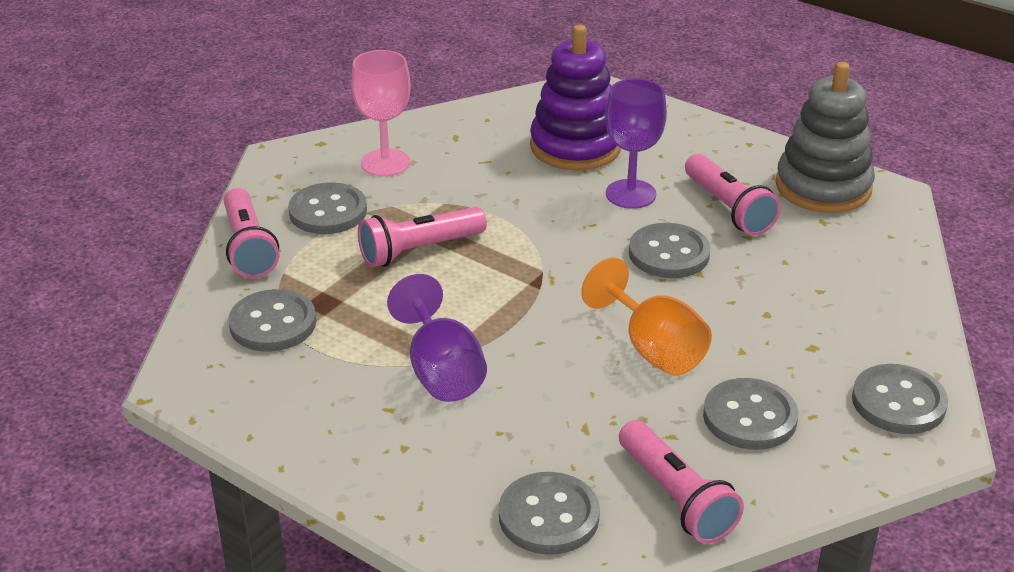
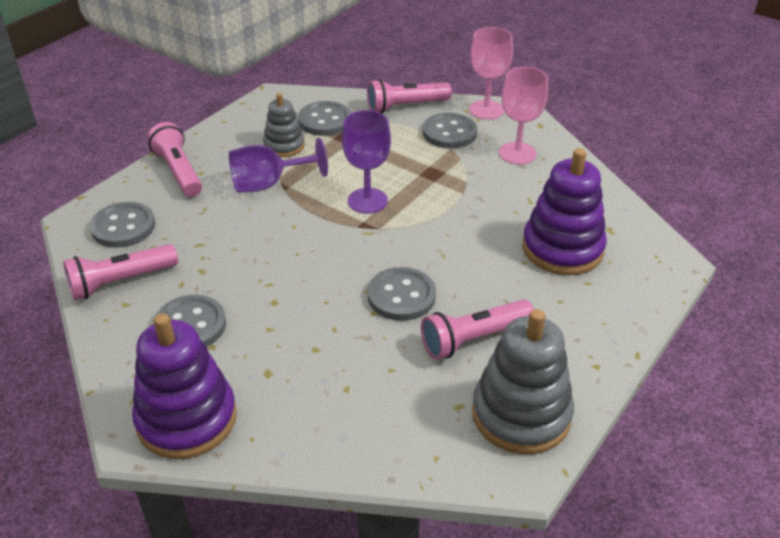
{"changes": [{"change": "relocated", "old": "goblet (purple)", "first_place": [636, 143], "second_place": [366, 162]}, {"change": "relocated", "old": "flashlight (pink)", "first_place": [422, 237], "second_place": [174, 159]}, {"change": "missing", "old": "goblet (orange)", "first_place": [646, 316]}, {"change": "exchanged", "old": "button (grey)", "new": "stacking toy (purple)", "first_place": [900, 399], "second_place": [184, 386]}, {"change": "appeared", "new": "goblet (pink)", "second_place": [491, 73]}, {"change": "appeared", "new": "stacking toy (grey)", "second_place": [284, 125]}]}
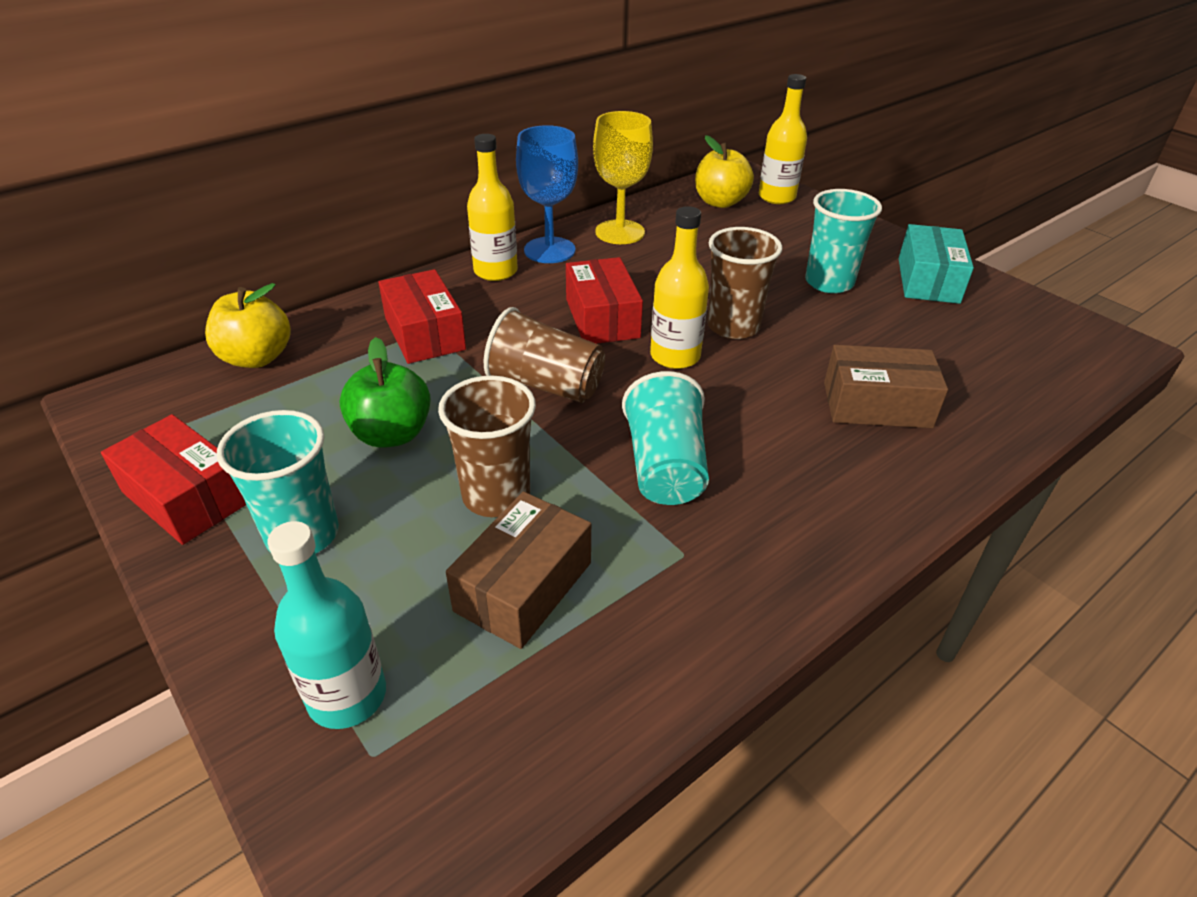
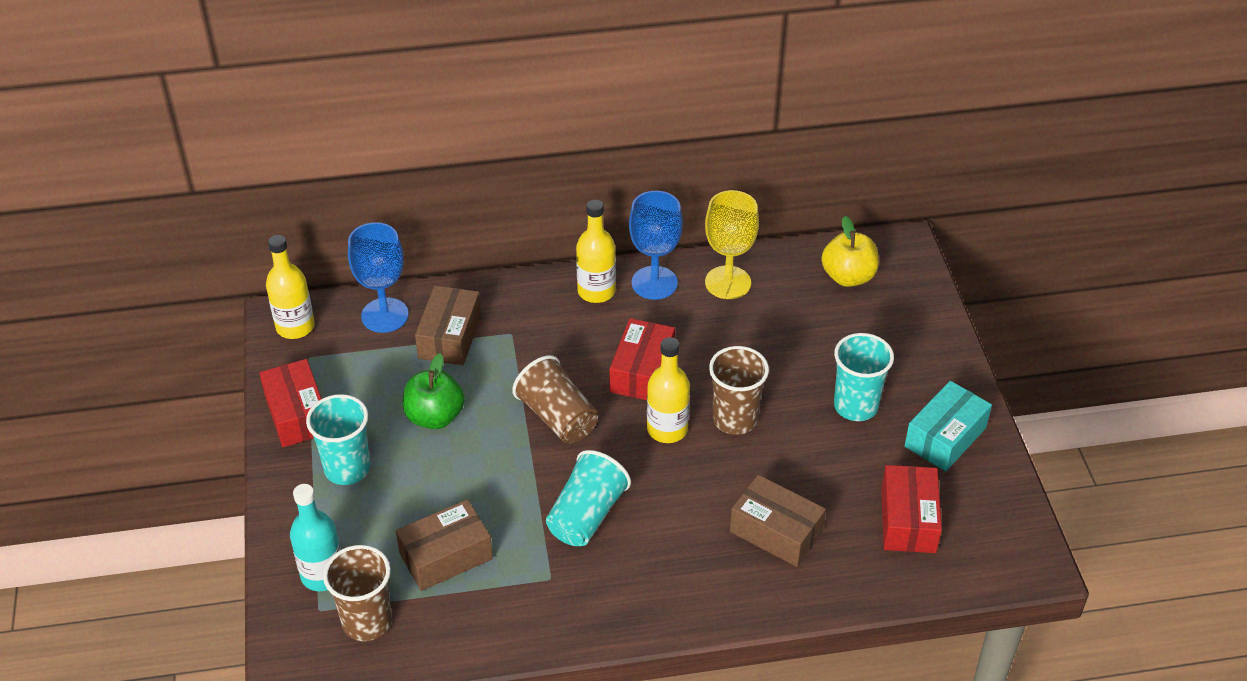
{"changes": [{"change": "relocated", "old": "bottle (yellow)", "first_place": [783, 139], "second_place": [290, 287]}, {"change": "relocated", "old": "box (red)", "first_place": [422, 316], "second_place": [911, 509]}, {"change": "exchanged", "old": "apple (yellow)", "new": "goblet (blue)", "first_place": [248, 325], "second_place": [378, 277]}, {"change": "relocated", "old": "cup (brown)", "first_place": [487, 446], "second_place": [357, 593]}, {"change": "appeared", "new": "box (brown)", "second_place": [448, 325]}]}
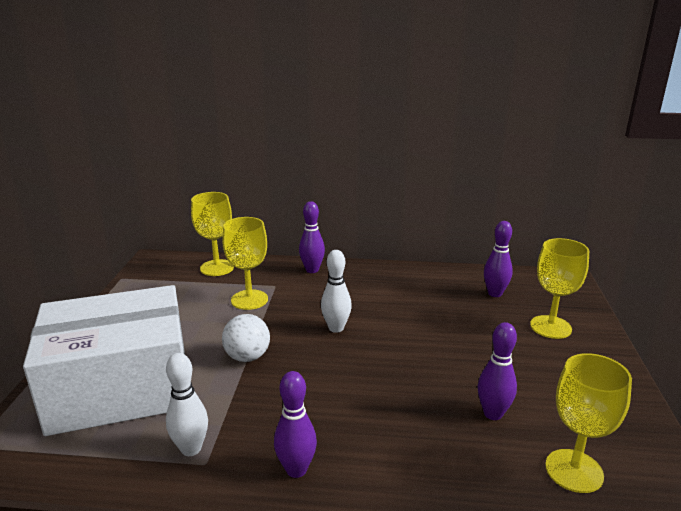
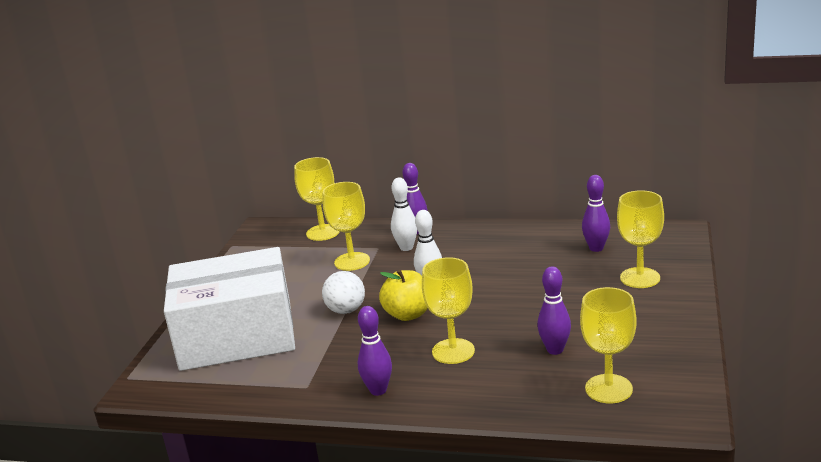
{"changes": [{"change": "relocated", "old": "bowling pin (white)", "first_place": [187, 404], "second_place": [404, 214]}, {"change": "appeared", "new": "goblet (yellow)", "second_place": [448, 310]}, {"change": "appeared", "new": "apple (yellow)", "second_place": [403, 295]}]}
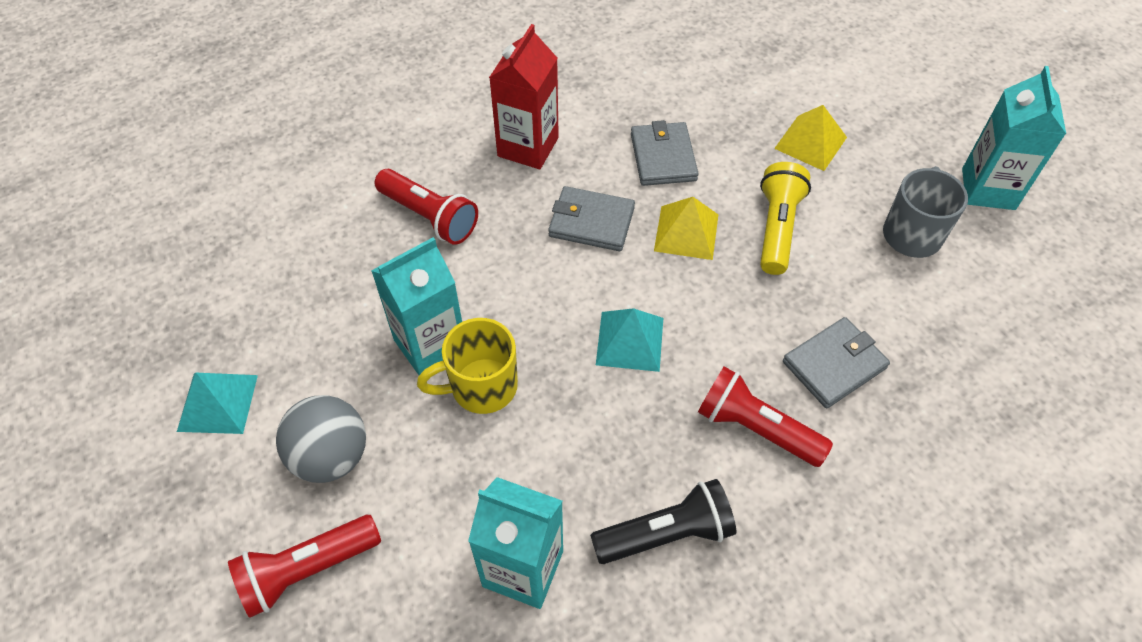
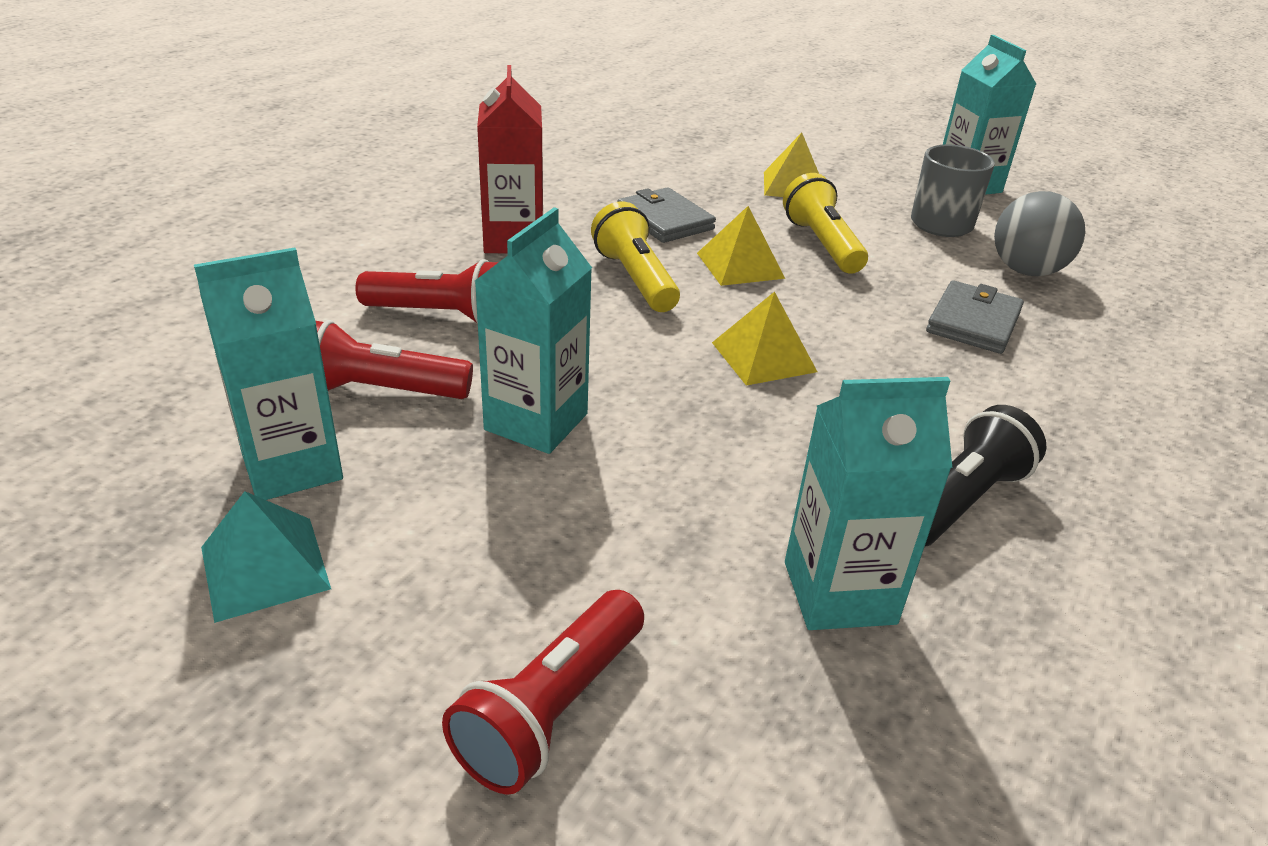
{"changes": [{"change": "exchanged", "old": "wallet (grey)", "new": "flashlight (yellow)", "first_place": [591, 218], "second_place": [635, 256]}, {"change": "colour", "old": "pyramid (turquoise)", "new": "pyramid (yellow)", "first_place": [629, 340], "second_place": [764, 339]}, {"change": "missing", "old": "mug (yellow)", "first_place": [467, 366]}, {"change": "relocated", "old": "flashlight (red)", "first_place": [765, 416], "second_place": [394, 359]}, {"change": "relocated", "old": "ball (grey)", "first_place": [321, 439], "second_place": [1039, 233]}, {"change": "appeared", "new": "carton (turquoise)", "second_place": [268, 373]}]}
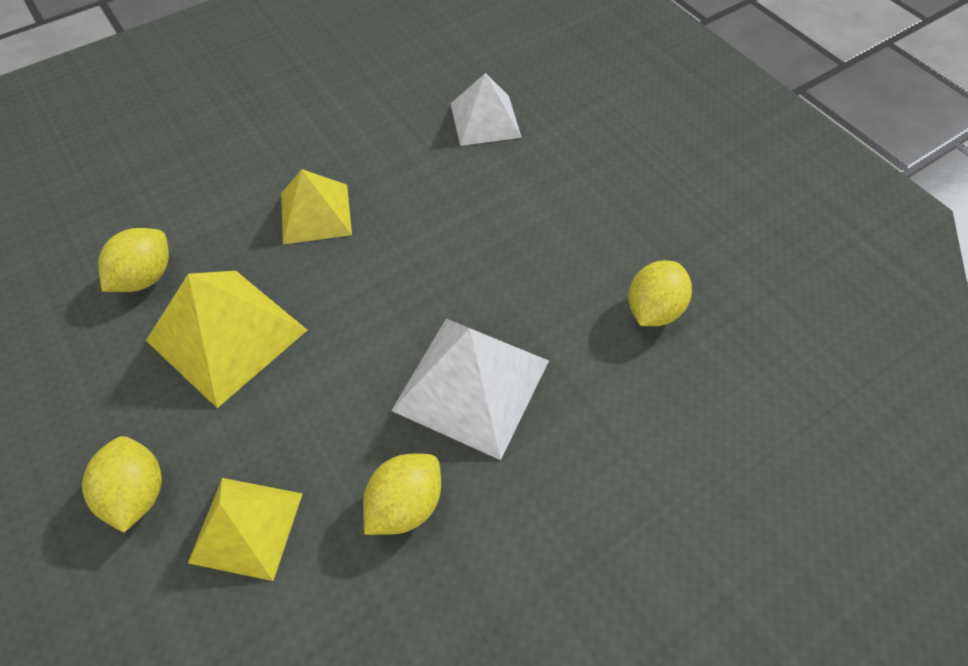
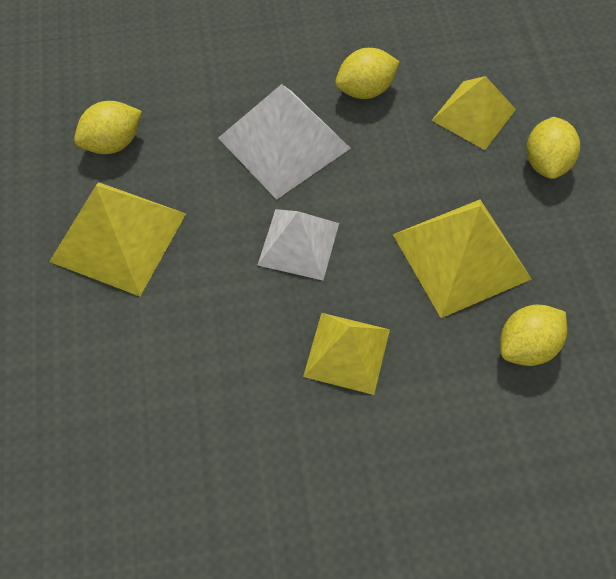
{"changes": [{"change": "relocated", "old": "pyramid (white)", "first_place": [486, 109], "second_place": [298, 244]}, {"change": "appeared", "new": "pyramid (yellow)", "second_place": [117, 239]}]}
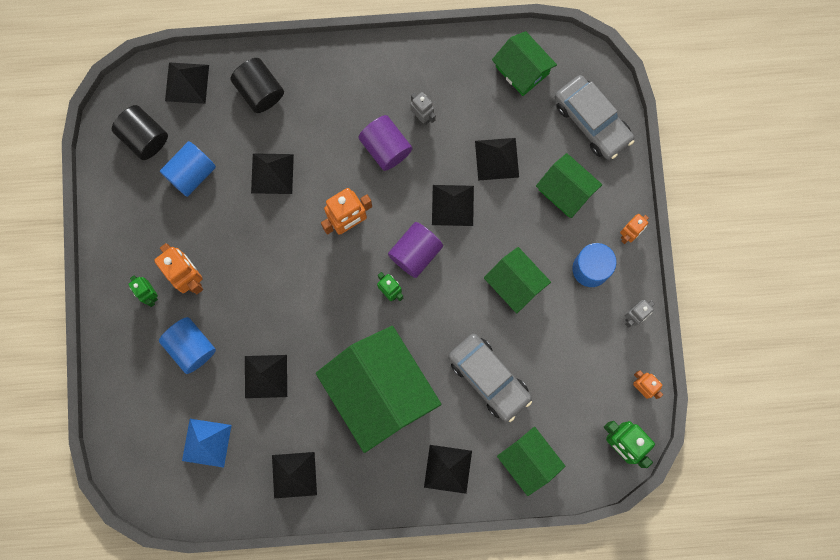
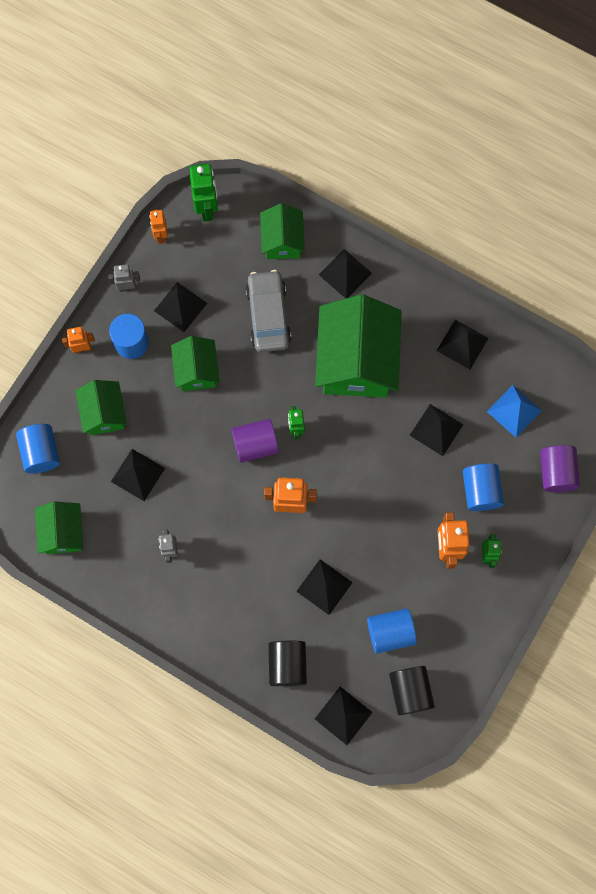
{"changes": [{"change": "exchanged", "old": "car (grey)", "new": "cylinder (blue)", "first_place": [594, 117], "second_place": [38, 448]}, {"change": "relocated", "old": "cylinder (purple)", "first_place": [385, 143], "second_place": [560, 469]}, {"change": "relocated", "old": "pyramid (black)", "first_place": [453, 205], "second_place": [180, 307]}]}
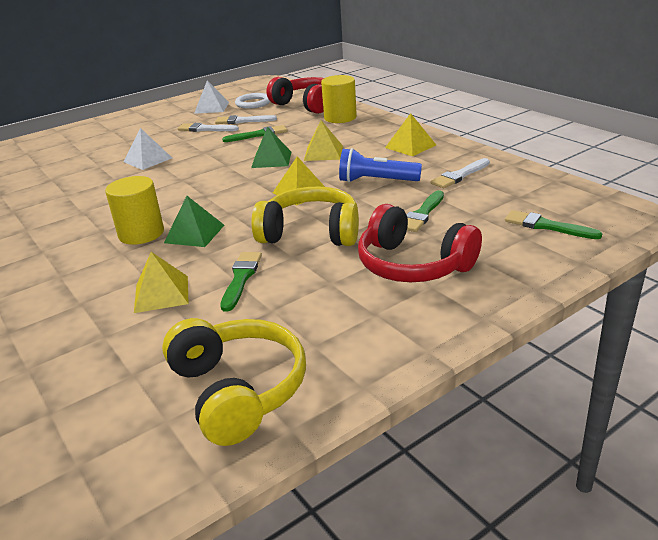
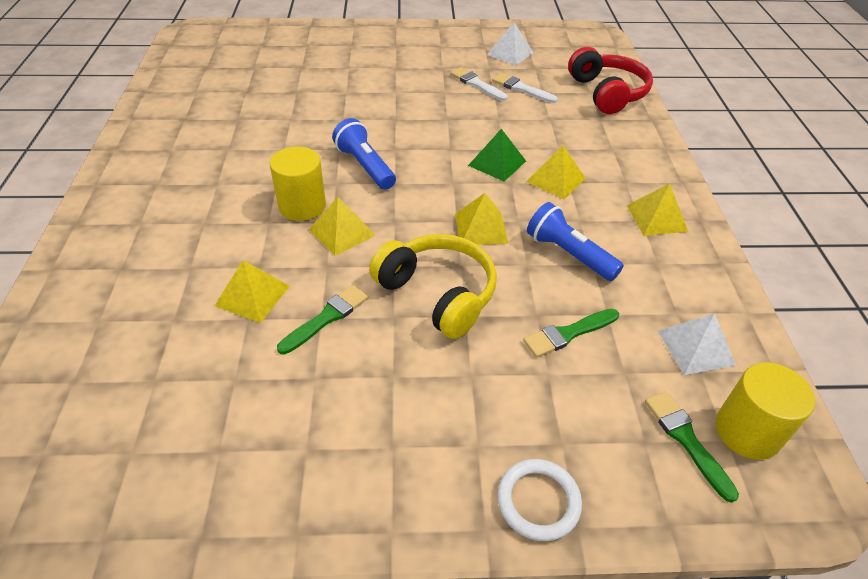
{"changes": [{"change": "relocated", "old": "cylinder (yellow)", "first_place": [339, 99], "second_place": [765, 411]}, {"change": "relocated", "old": "ring (white)", "first_place": [252, 101], "second_place": [539, 500]}, {"change": "missing", "old": "brush (green)", "first_place": [254, 133]}, {"change": "relocated", "old": "pyramid (white)", "first_place": [147, 149], "second_place": [697, 344]}, {"change": "missing", "old": "brush (white)", "first_place": [460, 173]}, {"change": "colour", "old": "pyramid (green)", "new": "pyramid (yellow)", "first_place": [194, 221], "second_place": [342, 226]}, {"change": "missing", "old": "headphones (red)", "first_place": [420, 243]}, {"change": "missing", "old": "headphones (yellow)", "first_place": [234, 382]}, {"change": "appeared", "new": "flashlight (blue)", "second_place": [364, 154]}]}
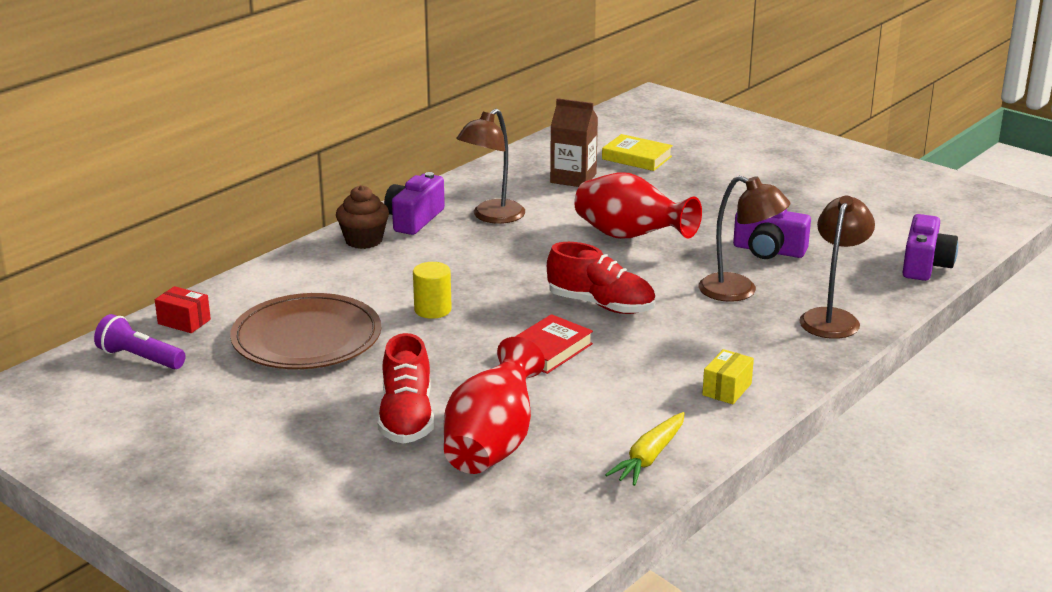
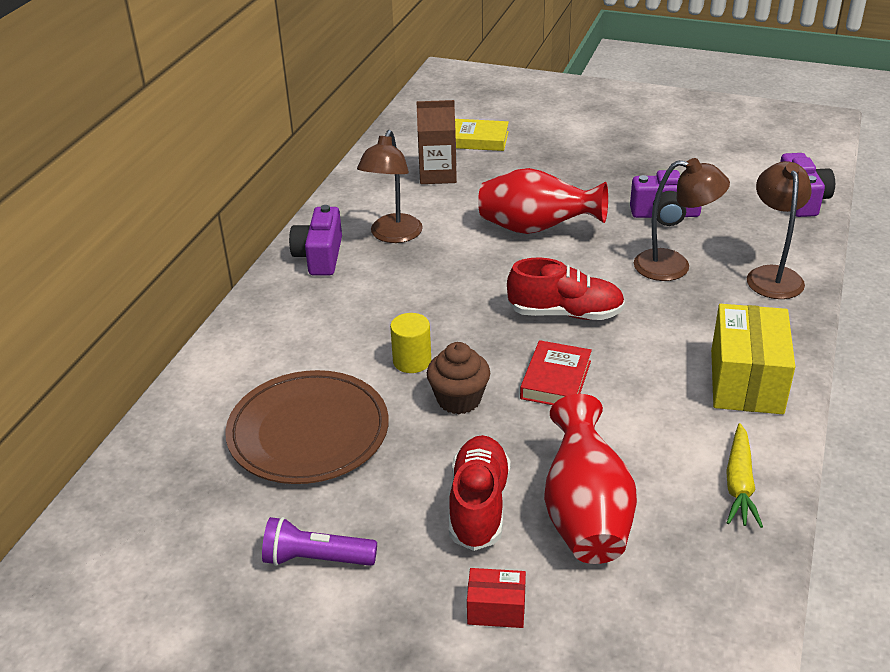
{"changes": [{"change": "relocated", "old": "cupcake (brown)", "first_place": [362, 217], "second_place": [458, 378]}, {"change": "relocated", "old": "box (red)", "first_place": [183, 309], "second_place": [496, 598]}, {"change": "relocated", "old": "flashlight (purple)", "first_place": [140, 341], "second_place": [319, 541]}, {"change": "spun", "old": "shoe (red)", "first_place": [406, 388], "second_place": [480, 493], "degrees": -150}, {"change": "size", "old": "box (yellow)", "first_place": [728, 376], "second_place": [753, 359], "factor": 2.03}]}
